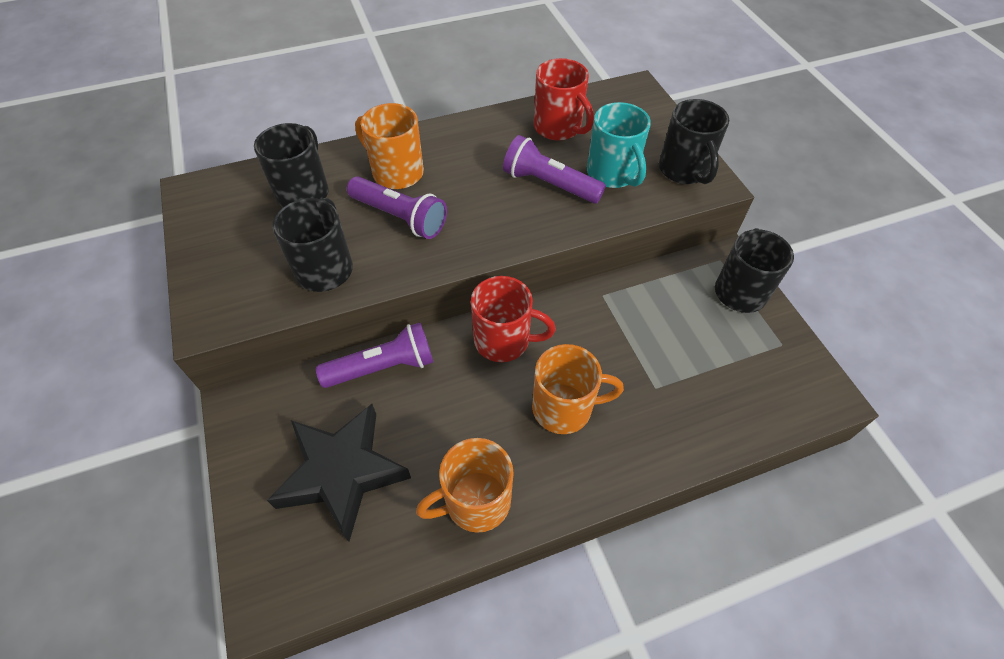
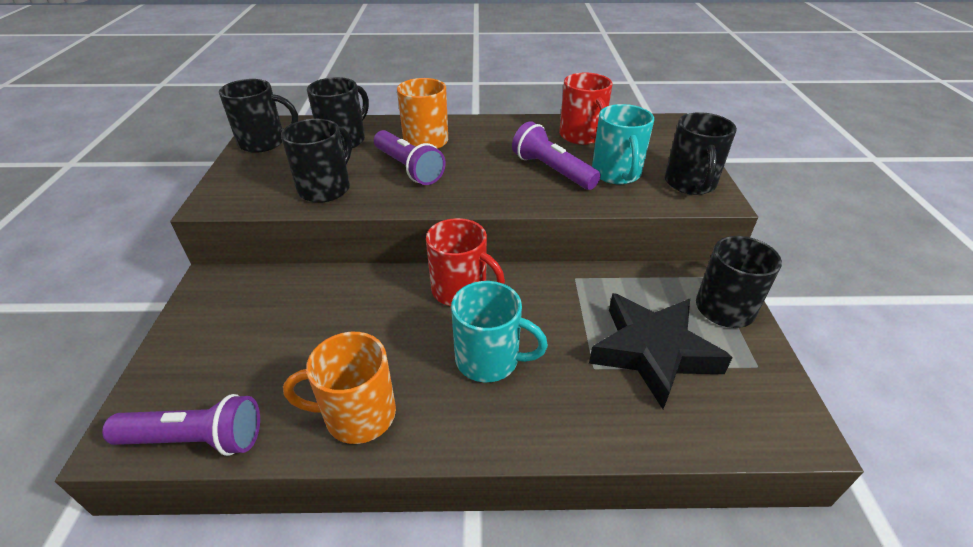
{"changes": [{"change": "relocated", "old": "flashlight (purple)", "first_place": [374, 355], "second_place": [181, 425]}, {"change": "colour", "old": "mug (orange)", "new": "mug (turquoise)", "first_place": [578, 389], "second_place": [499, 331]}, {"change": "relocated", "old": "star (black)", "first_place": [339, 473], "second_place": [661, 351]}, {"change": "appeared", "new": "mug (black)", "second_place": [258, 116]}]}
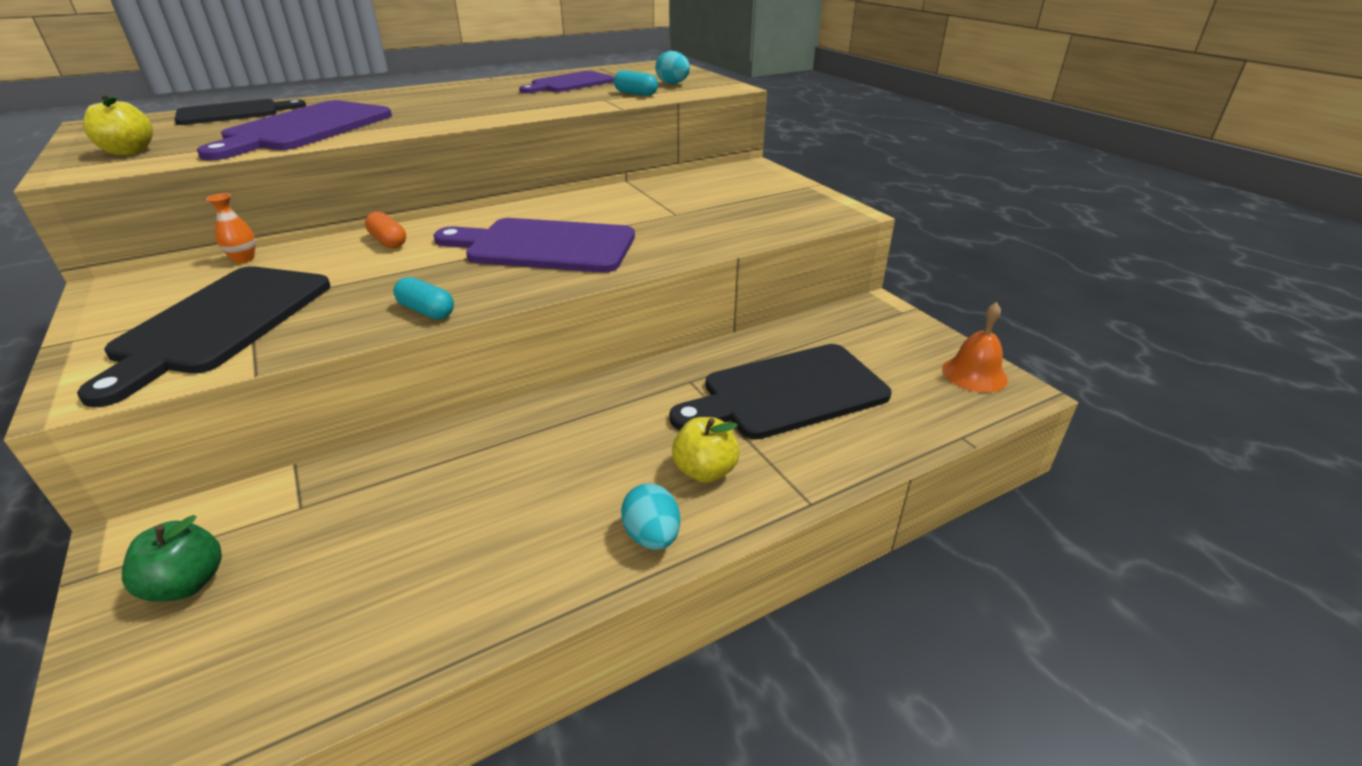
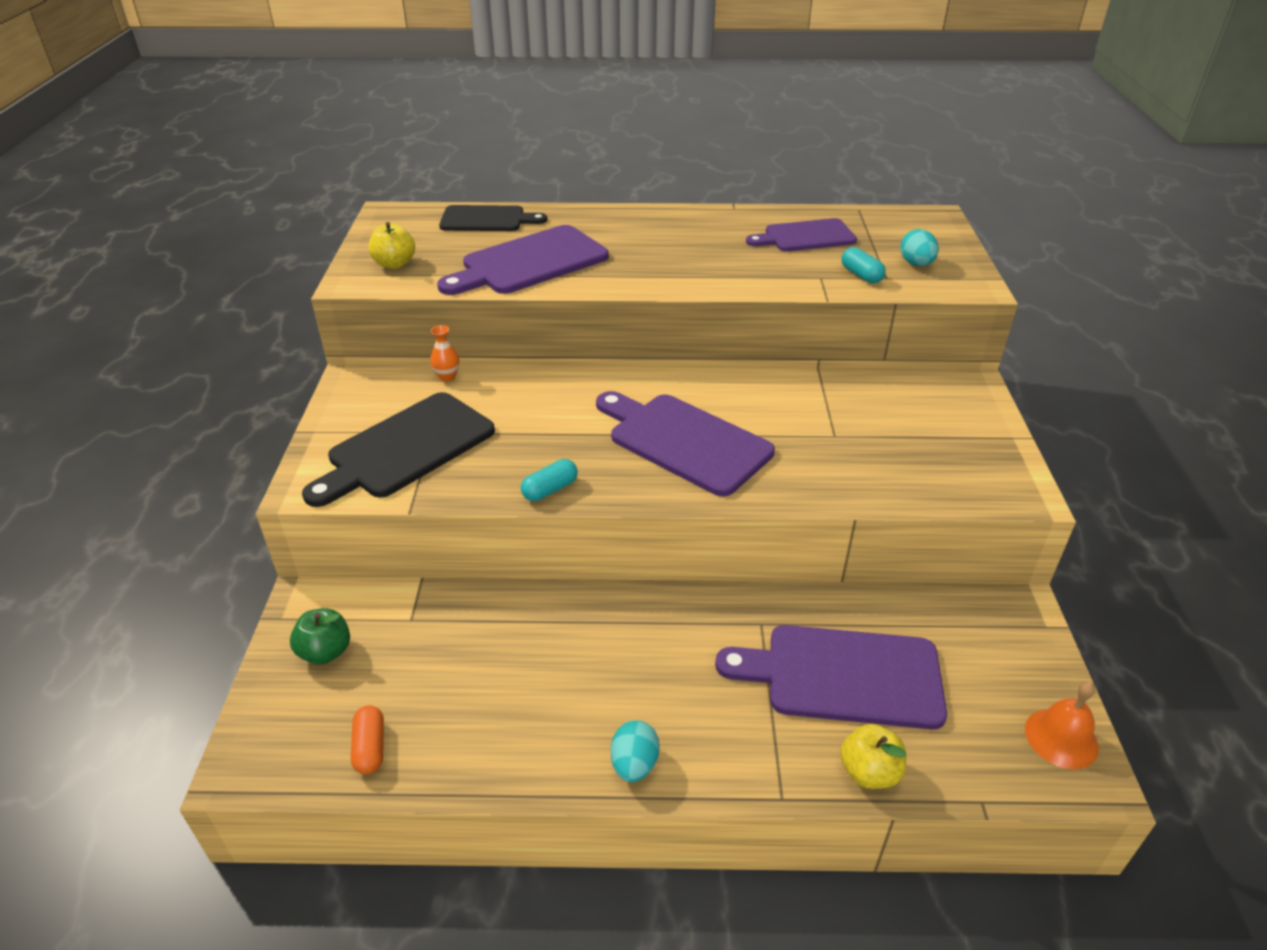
{"changes": [{"change": "relocated", "old": "capsule (orange)", "first_place": [385, 230], "second_place": [367, 739]}, {"change": "spun", "old": "capsule (turquoise)", "first_place": [423, 298], "second_place": [549, 480], "degrees": 75}, {"change": "colour", "old": "cutting board (black)", "new": "cutting board (purple)", "first_place": [780, 392], "second_place": [831, 677]}, {"change": "relocated", "old": "apple (yellow)", "first_place": [706, 449], "second_place": [873, 756]}]}
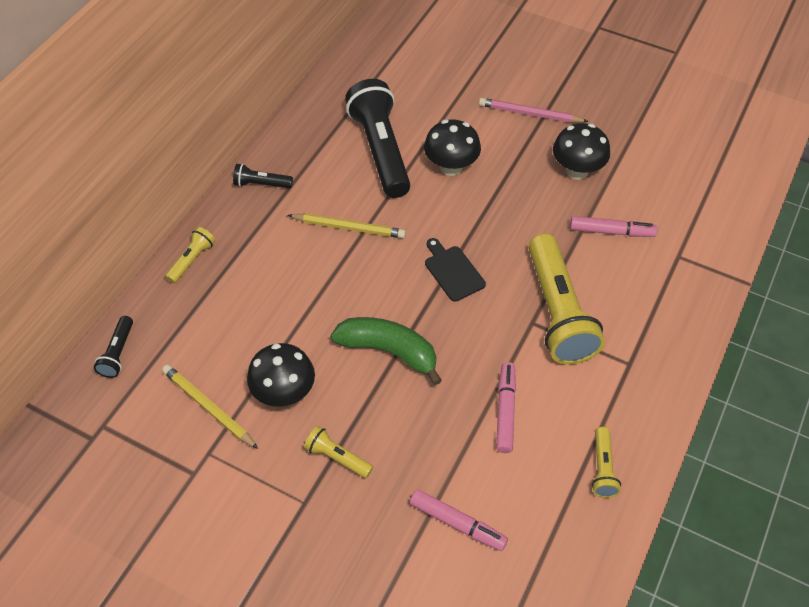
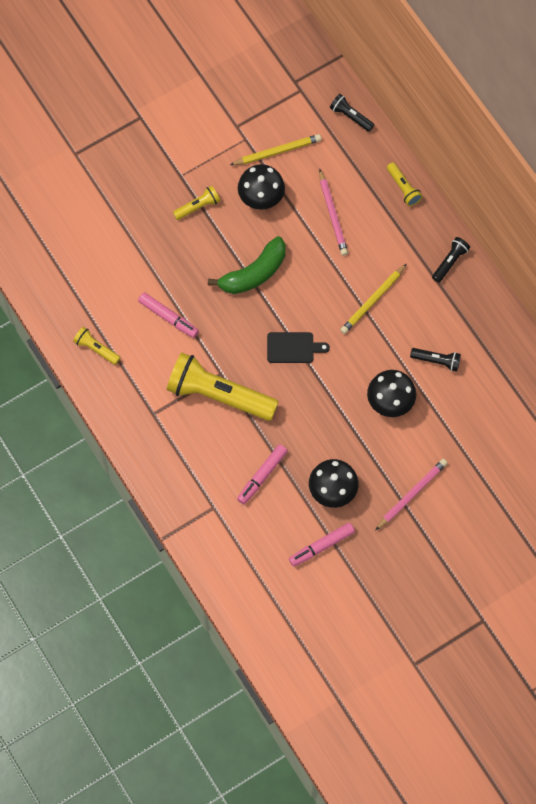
{"changes": [{"change": "size", "old": "flashlight (black)", "first_place": [377, 138], "second_place": [435, 360], "factor": 0.45}, {"change": "relocated", "old": "marker (pink)", "first_place": [459, 520], "second_place": [322, 544]}, {"change": "appeared", "new": "pencil (pink)", "second_place": [333, 212]}]}
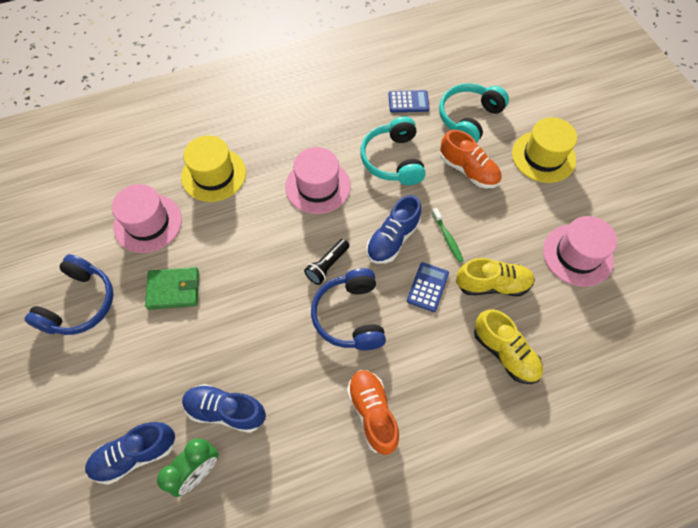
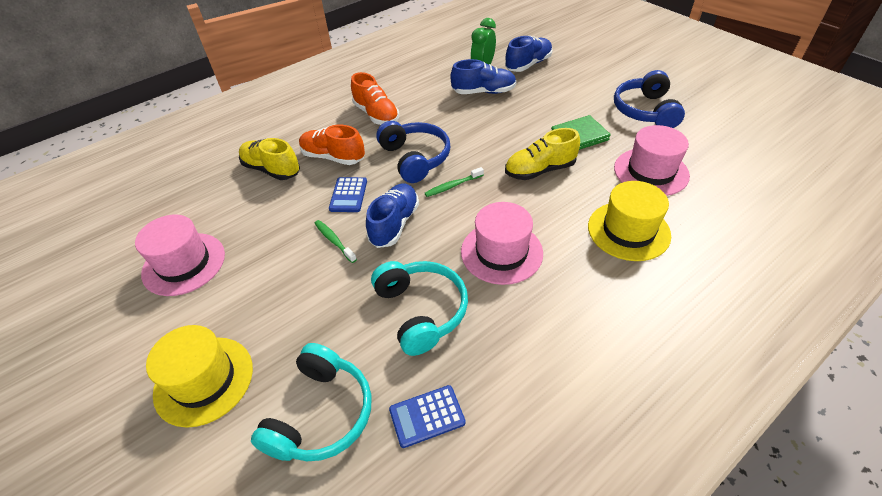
{"changes": [{"change": "relocated", "old": "shoe (orange)", "first_place": [470, 159], "second_place": [332, 145]}, {"change": "exchanged", "old": "flashlight (black)", "new": "toothbrush (green)", "first_place": [326, 262], "second_place": [454, 182]}, {"change": "relocated", "old": "shoe (yellow)", "first_place": [495, 277], "second_place": [542, 154]}]}
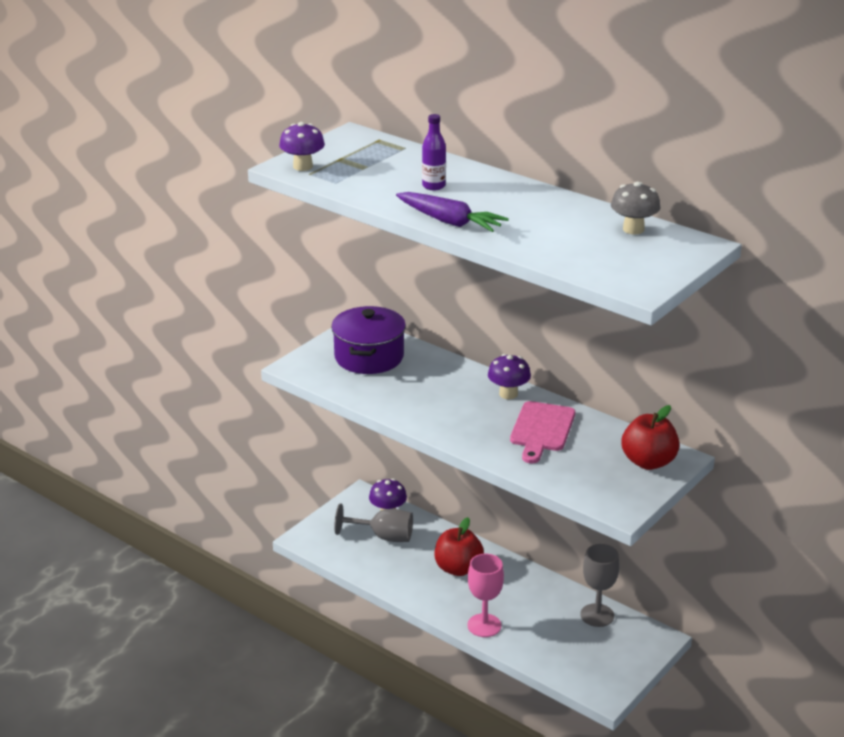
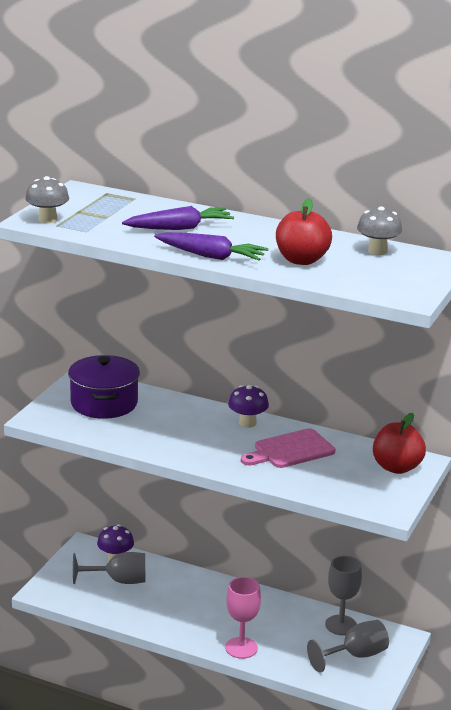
{"changes": [{"change": "exchanged", "old": "bottle (purple)", "new": "carrot (purple)", "first_place": [434, 152], "second_place": [178, 218]}, {"change": "colour", "old": "mushroom (purple)", "new": "mushroom (grey)", "first_place": [302, 146], "second_place": [47, 200]}, {"change": "spun", "old": "cutting board (pink)", "first_place": [542, 432], "second_place": [288, 448], "degrees": 60}, {"change": "relocated", "old": "apple (red)", "first_place": [459, 546], "second_place": [304, 231]}, {"change": "appeared", "new": "goblet (grey)", "second_place": [348, 646]}]}
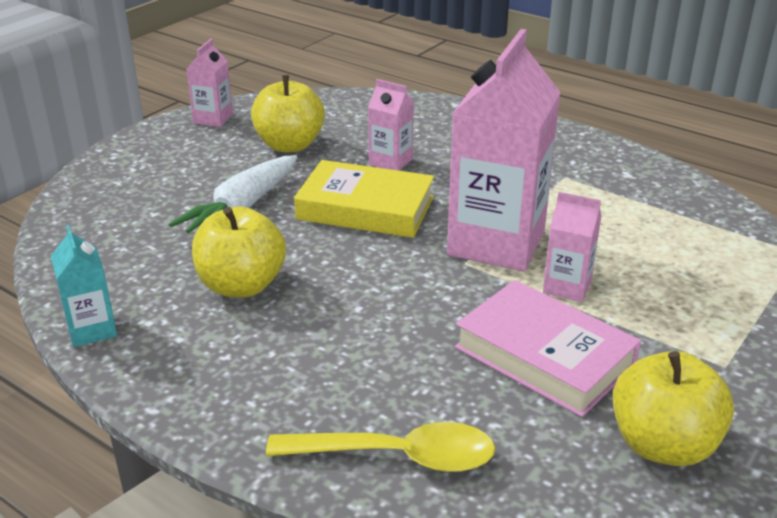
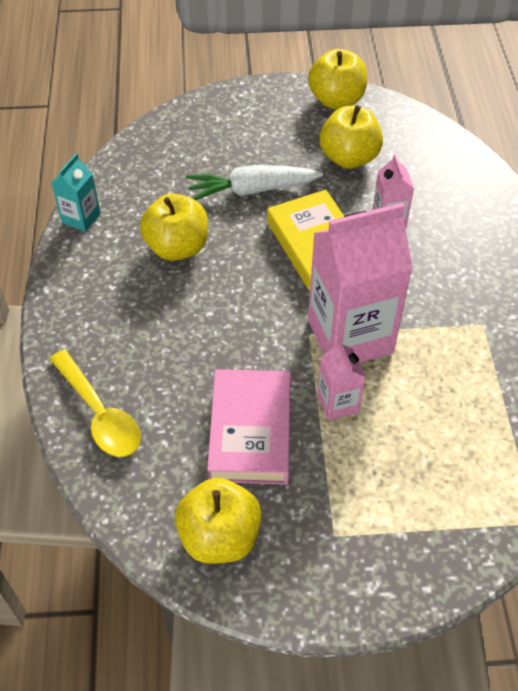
{"changes": [{"change": "exchanged", "old": "carton (pink)", "new": "apple (yellow)", "first_place": [209, 83], "second_place": [337, 79]}]}
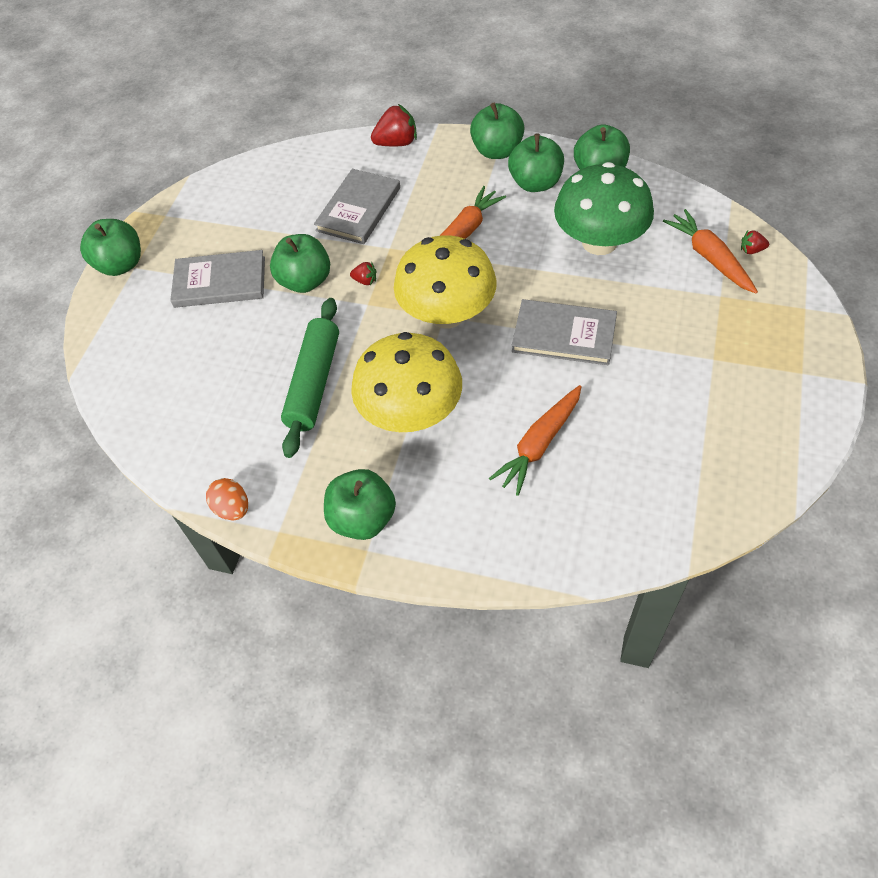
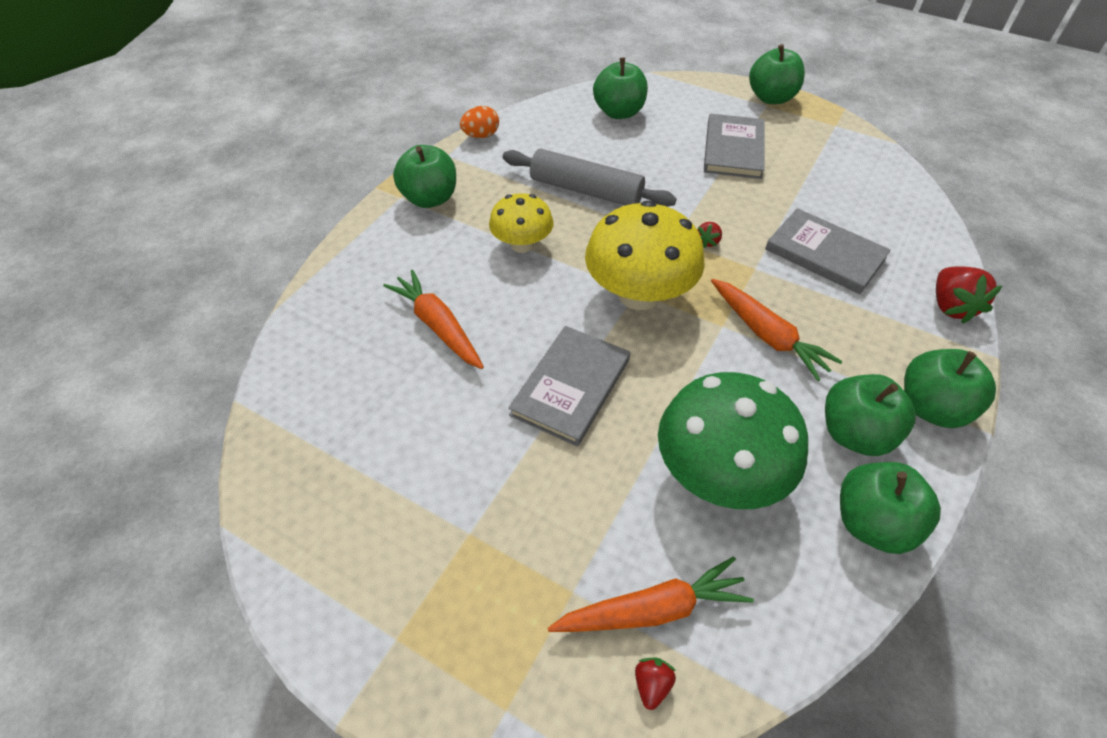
{"changes": [{"change": "relocated", "old": "apple (green)", "first_place": [300, 263], "second_place": [620, 88]}, {"change": "colour", "old": "rolling pin (green)", "new": "rolling pin (grey)", "first_place": [310, 378], "second_place": [590, 178]}, {"change": "size", "old": "mushroom (yellow)", "first_place": [406, 382], "second_place": [521, 223], "factor": 0.59}]}
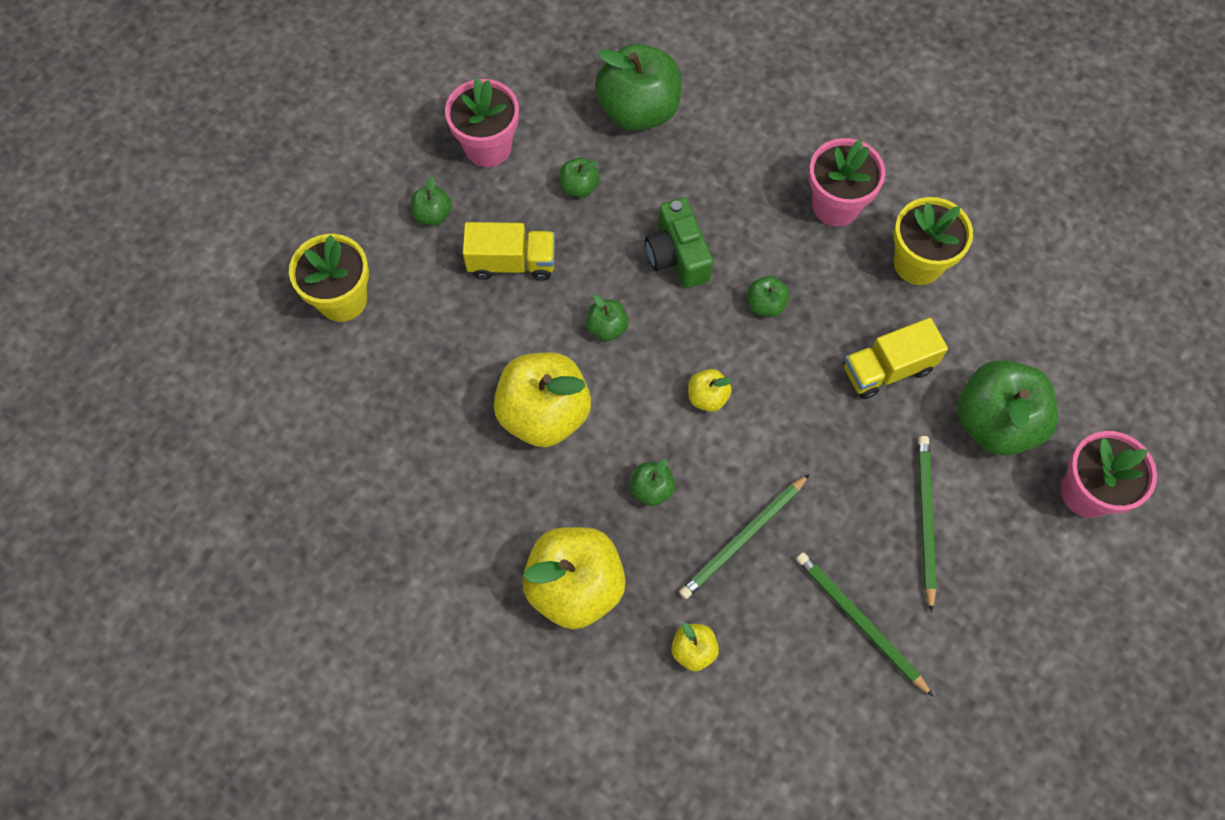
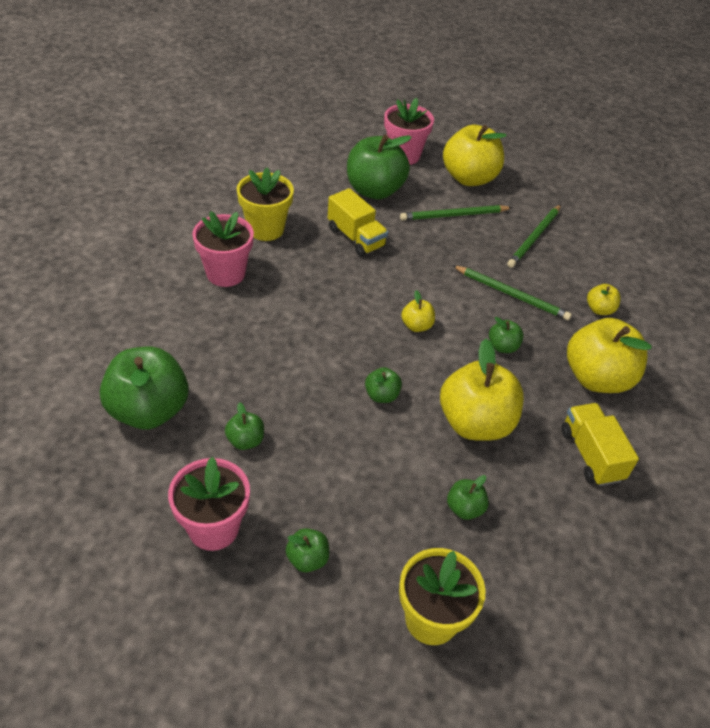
{"changes": [{"change": "missing", "old": "camera (green)", "first_place": [679, 242]}, {"change": "relocated", "old": "truck (yellow)", "first_place": [509, 251], "second_place": [600, 444]}, {"change": "relocated", "old": "apple (green)", "first_place": [768, 296], "second_place": [468, 497]}, {"change": "appeared", "new": "apple (yellow)", "second_place": [474, 155]}]}
